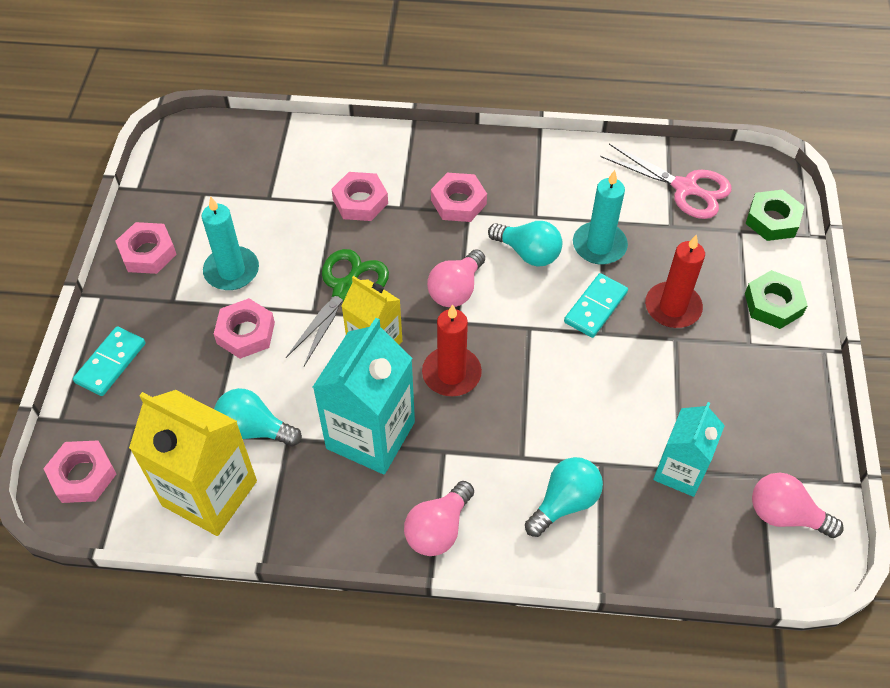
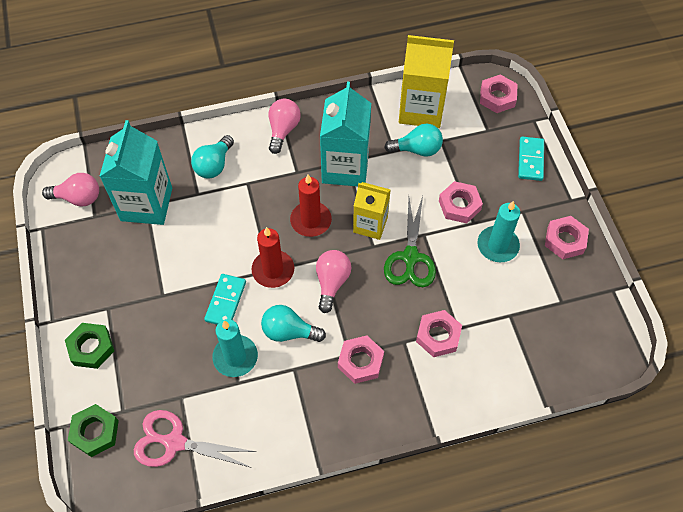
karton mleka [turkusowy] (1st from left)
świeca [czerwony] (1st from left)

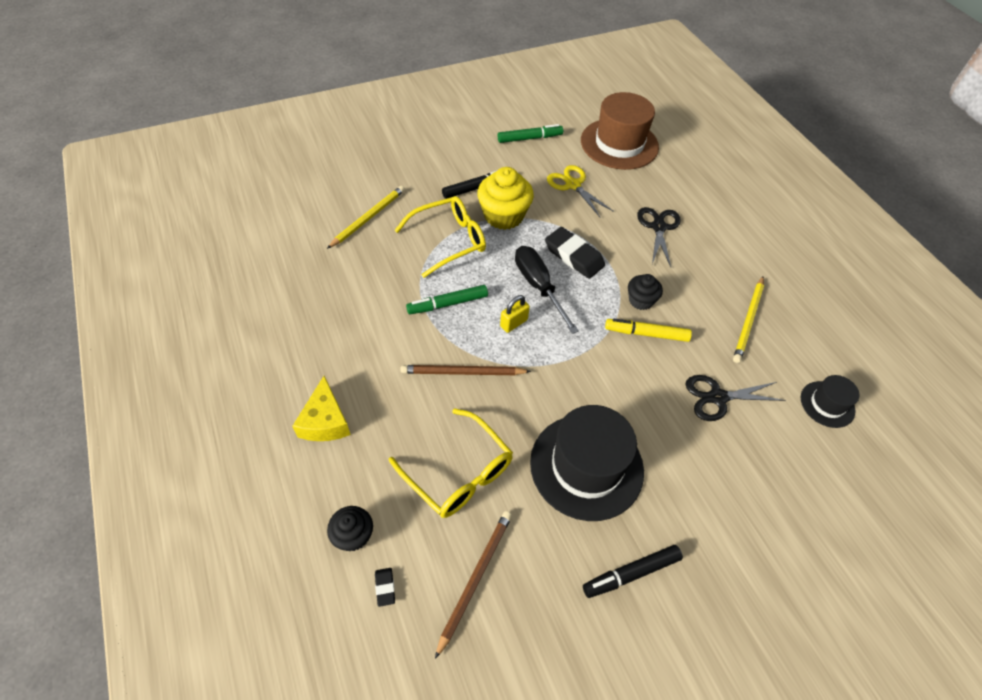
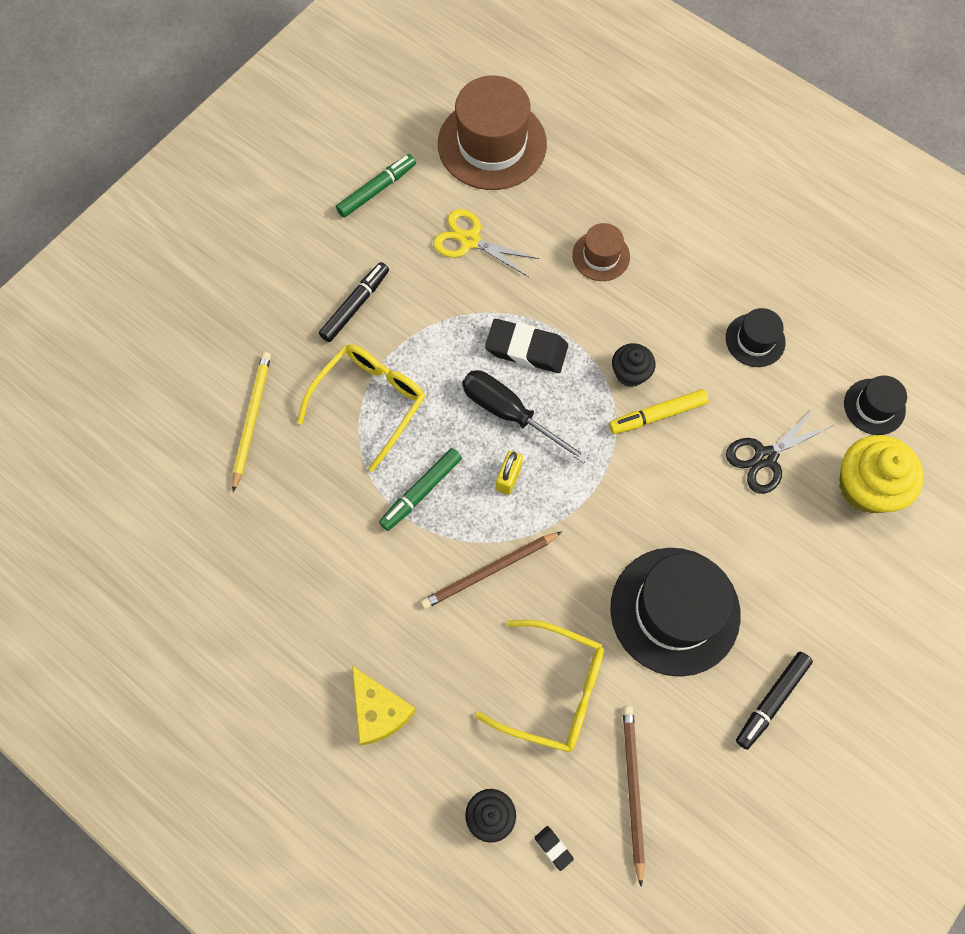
kapelusz [brązowy] (2nd from left)
kapelusz [czarny] (2nd from left)
muffinka [żółty]

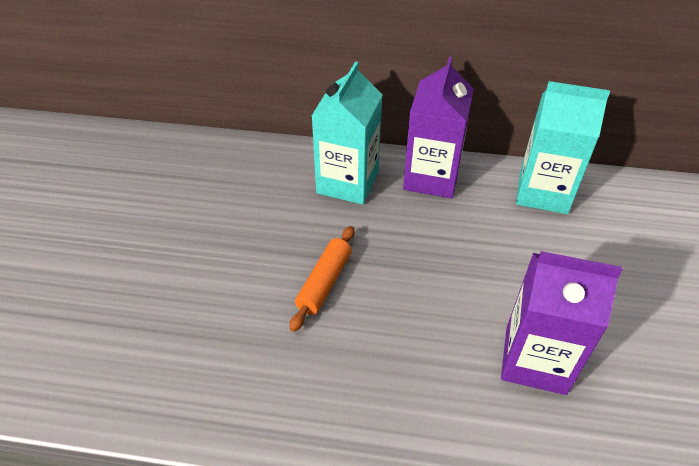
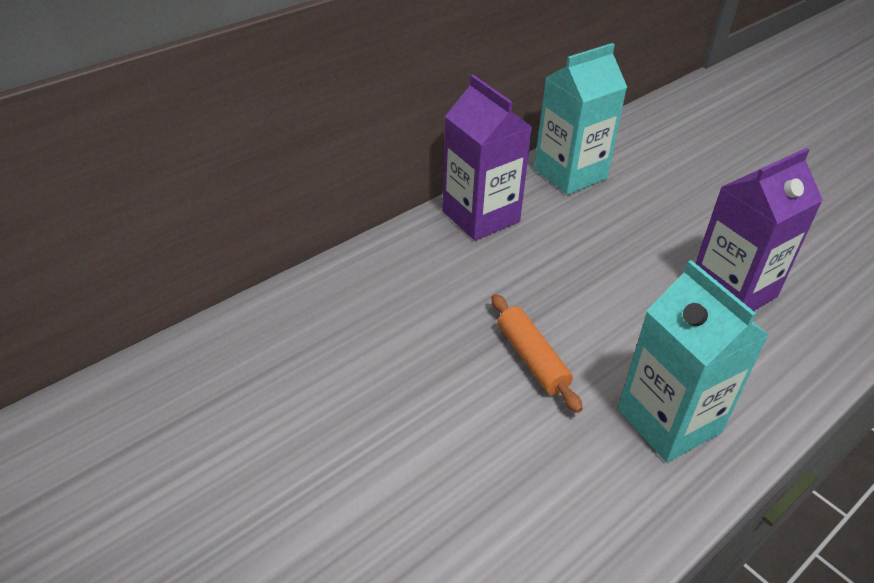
karton mleka [turkusowy] (2nd from left)

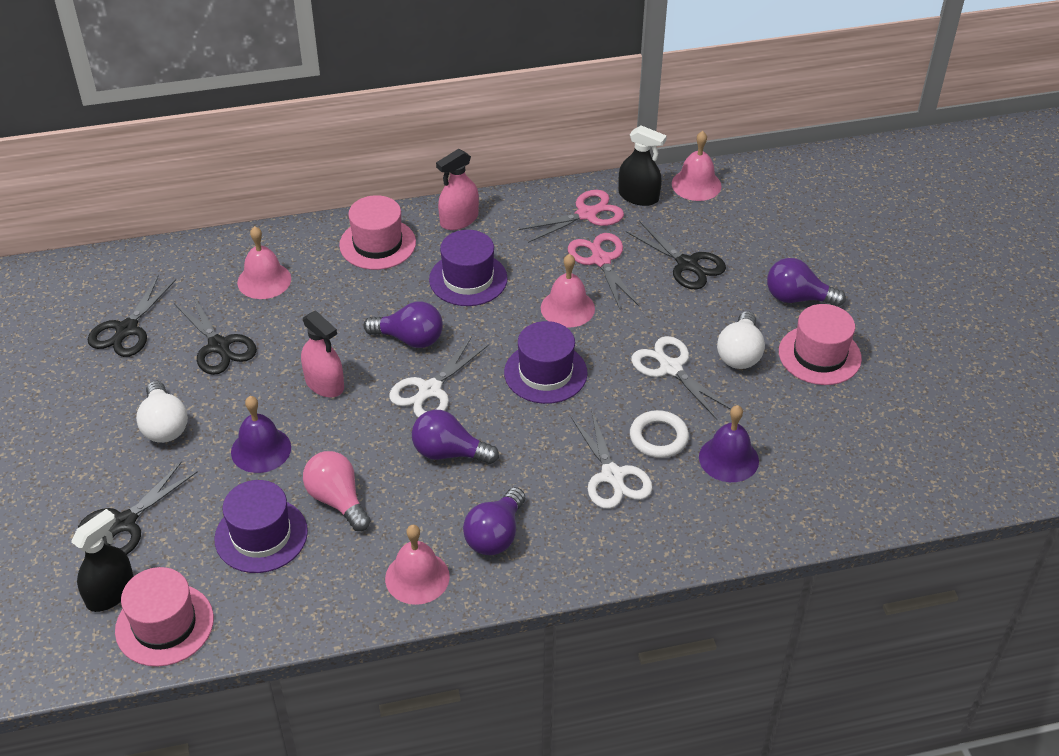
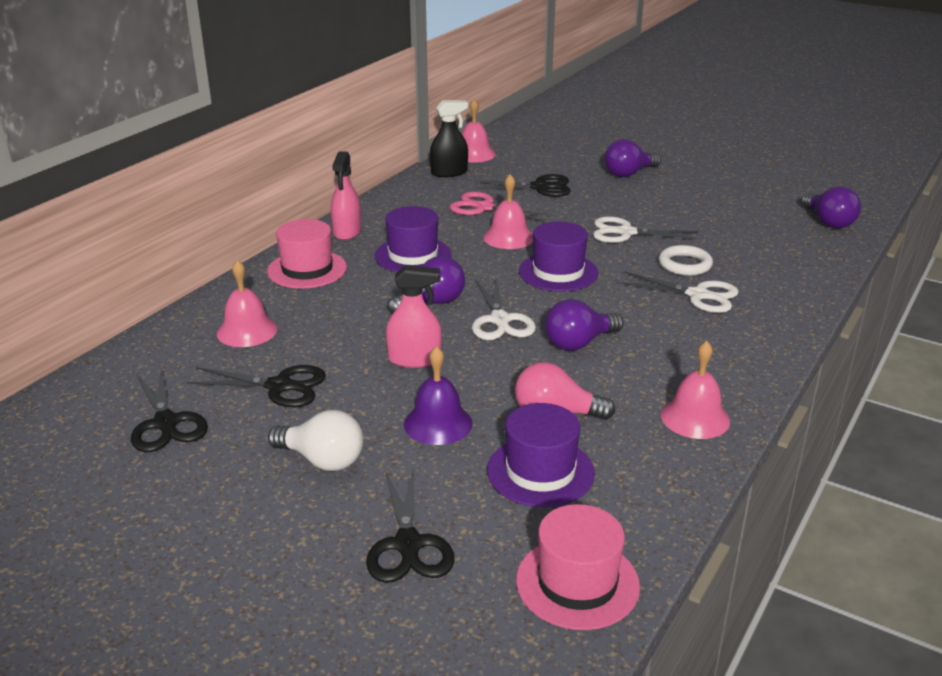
żarówka [fioletowy] (4th from left)
spryskiwacz [czarny] (1st from left in the first image)
nożyczki [różowy] (1st from left in the first image)
dzwonek [fioletowy] (2nd from left in the first image)
żarówka [biały] (2nd from left in the first image)
kapelusz [różowy] (3rd from left in the first image)

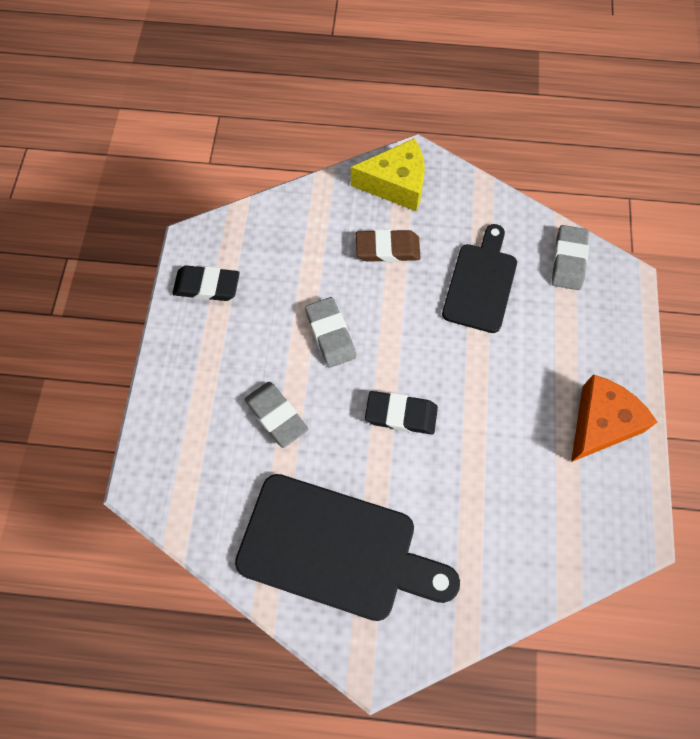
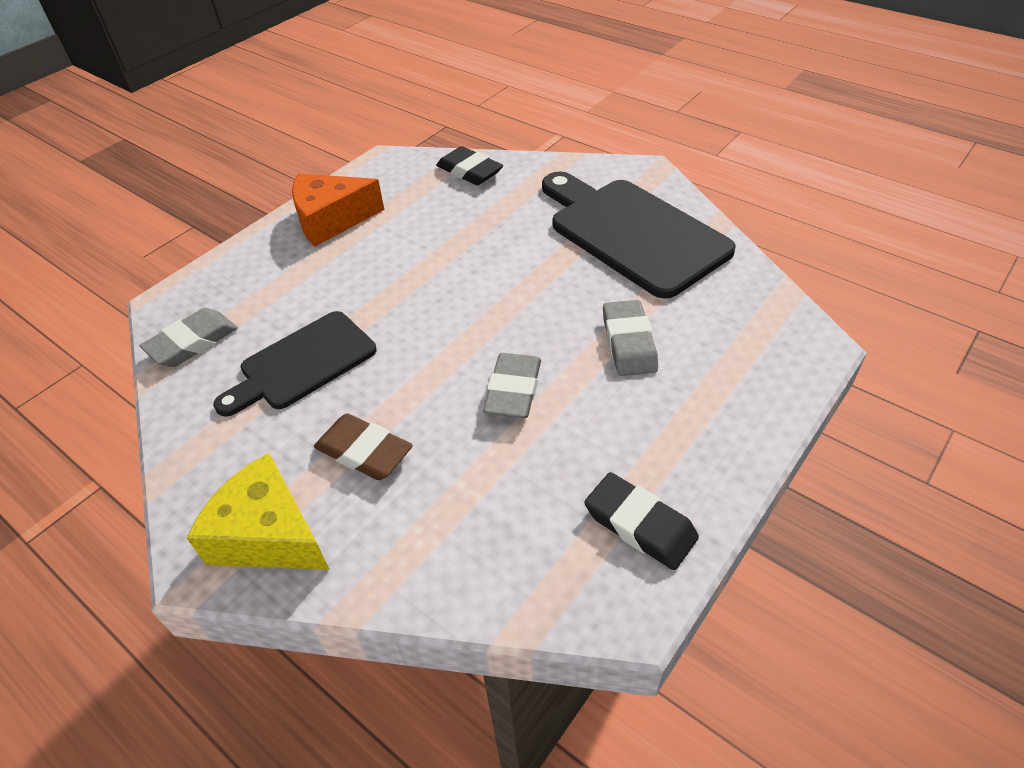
gumka do mazania [czarny] (1st from left)

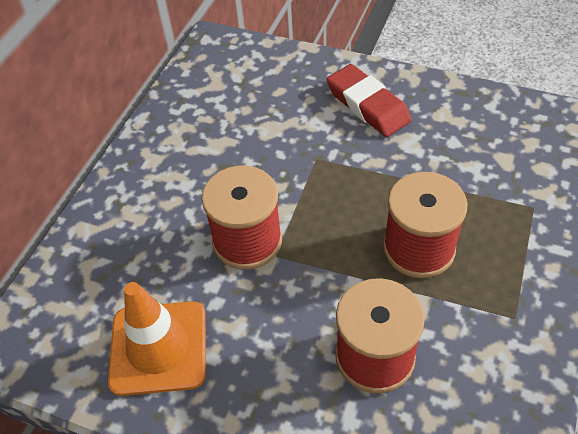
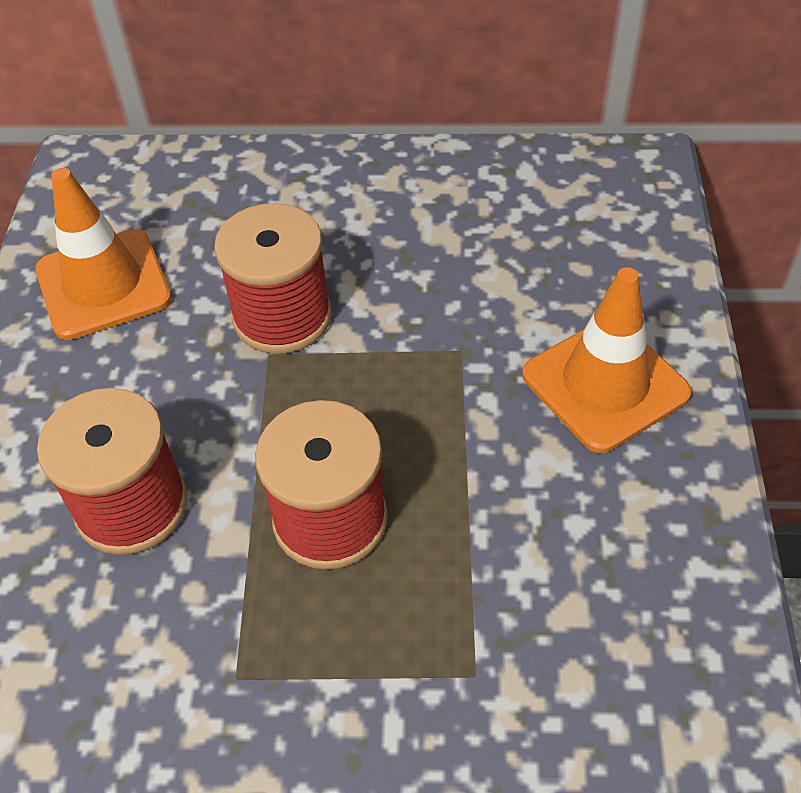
pachołek [pomarańczowy] (2nd from left)

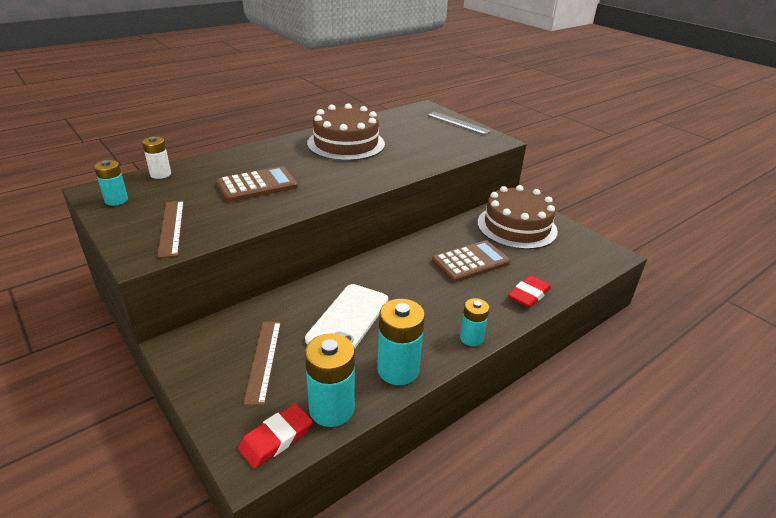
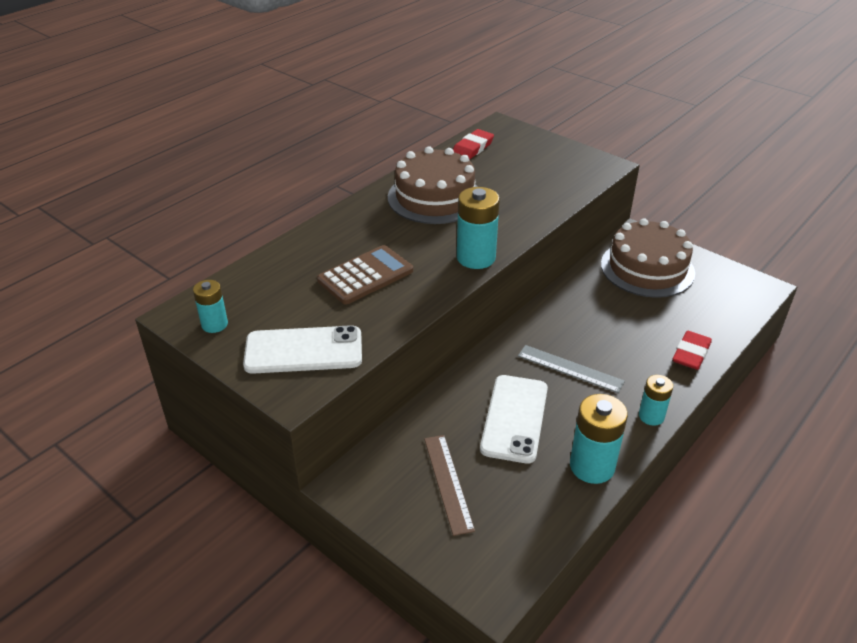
telefon [biały] (1st from left)
gumka do mazania [czerwony] (1st from left)
bateria [turkusowy] (2nd from left)
linijka [szary]
bateria [biały]
kalkulator [brązowy] (2nd from left in the first image)

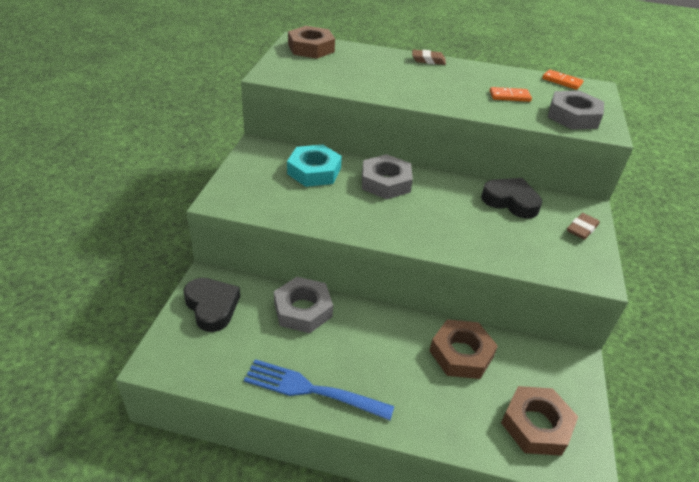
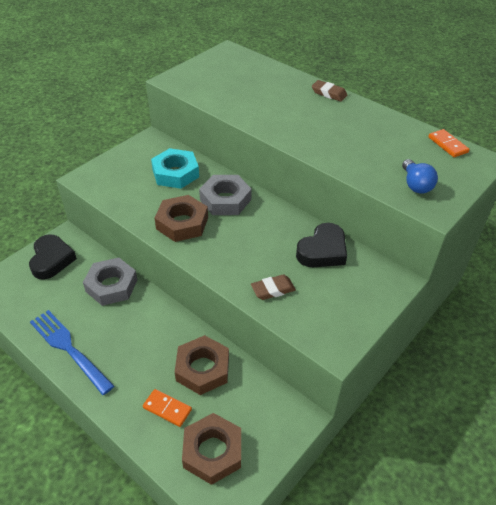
kostka domina [pomarańczowy] (1st from left)
nakrętka [brązowy] (1st from left)
gumka do mazania [brązowy] (1st from left)
serce [czarny] (2nd from left)
żarówka [niebieski]

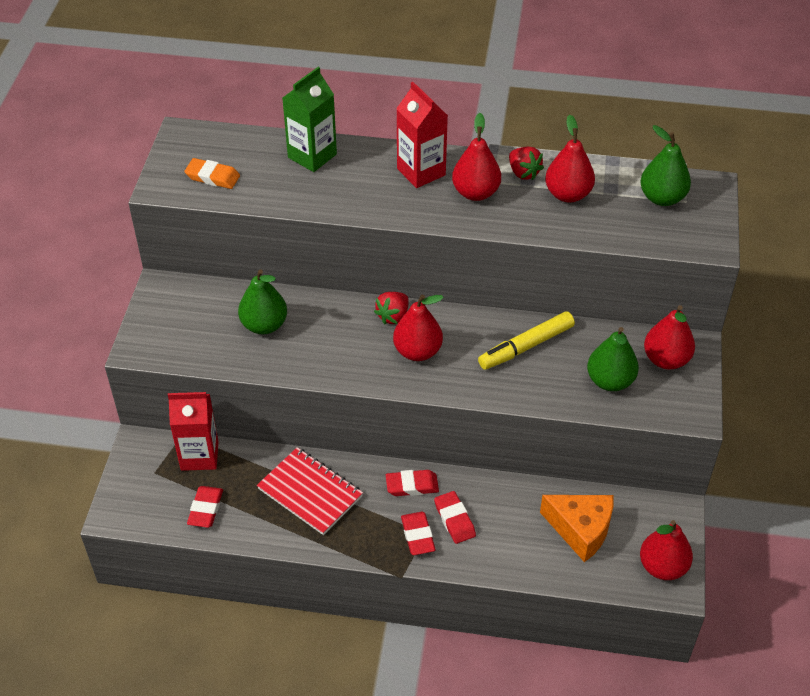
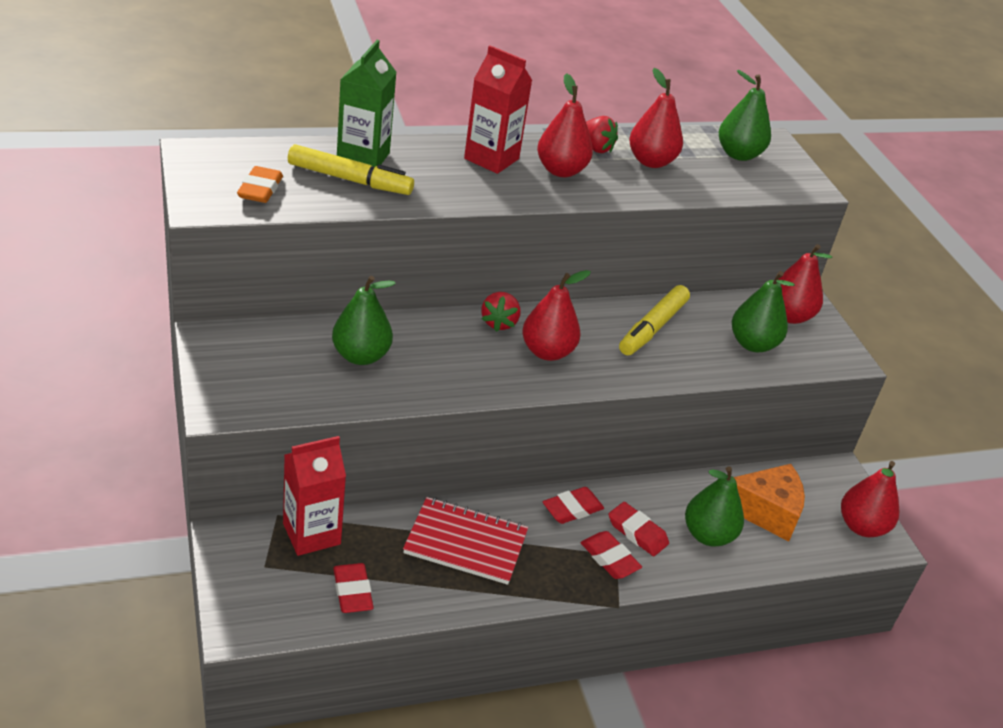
gumka do mazania [pomarańczowy]
flamaster [żółty] (1st from left)
gruszka [zielony] (2nd from left)

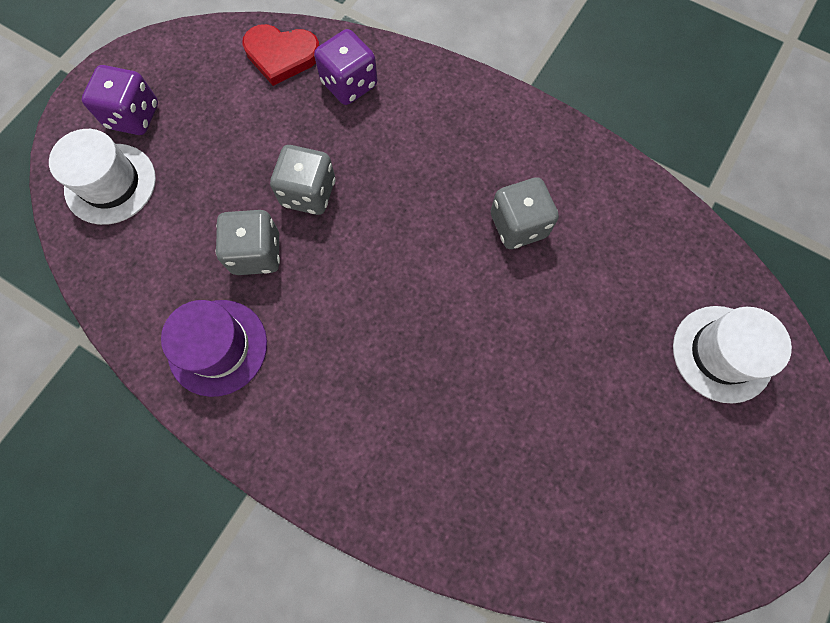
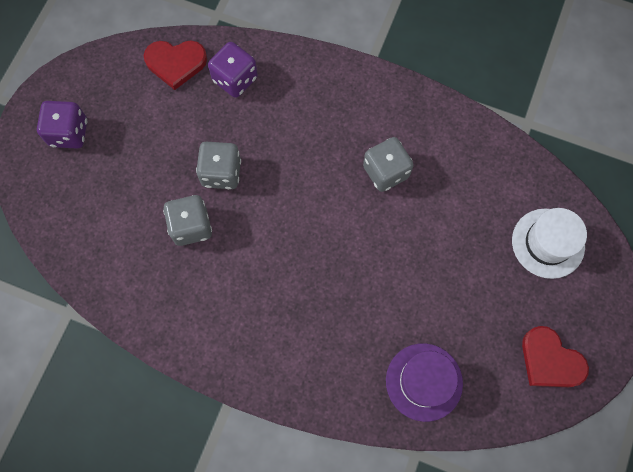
kapelusz [fioletowy]
serce [czerwony] (2nd from left)
kapelusz [biały] (1st from left in the first image)

